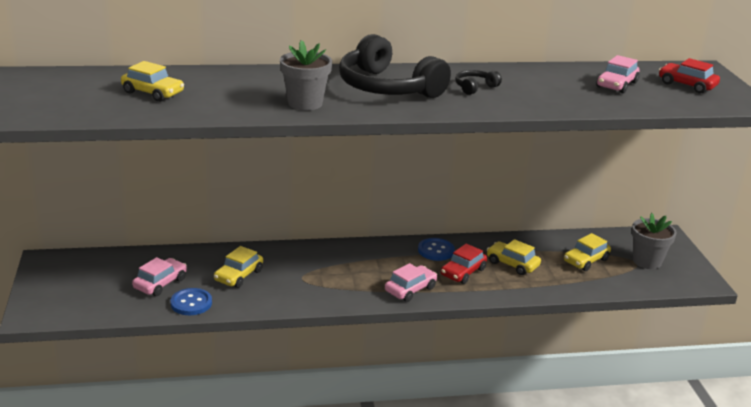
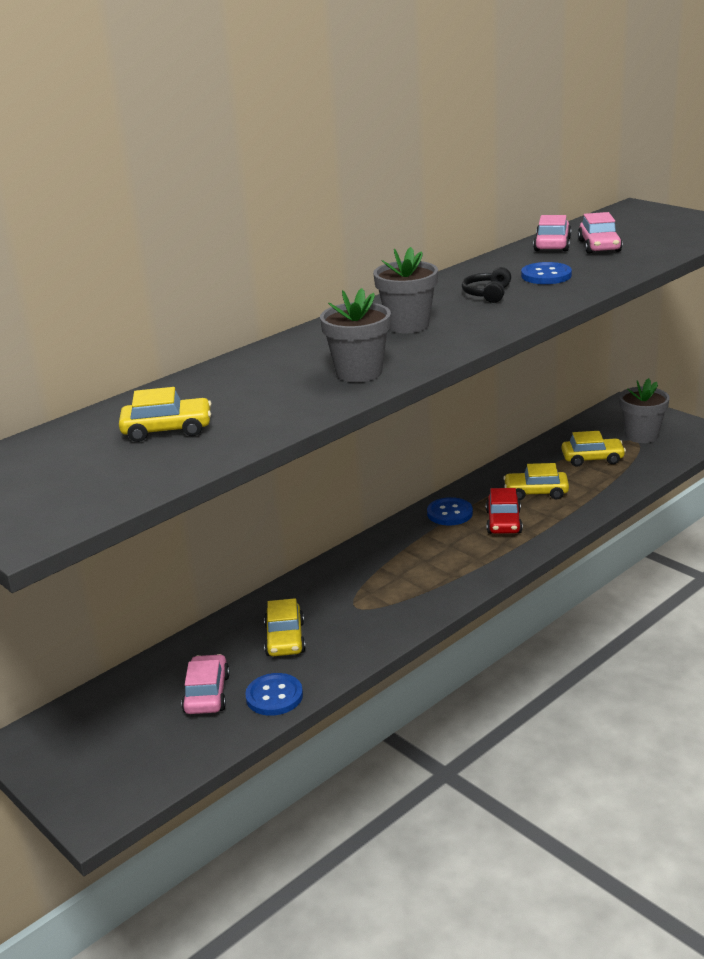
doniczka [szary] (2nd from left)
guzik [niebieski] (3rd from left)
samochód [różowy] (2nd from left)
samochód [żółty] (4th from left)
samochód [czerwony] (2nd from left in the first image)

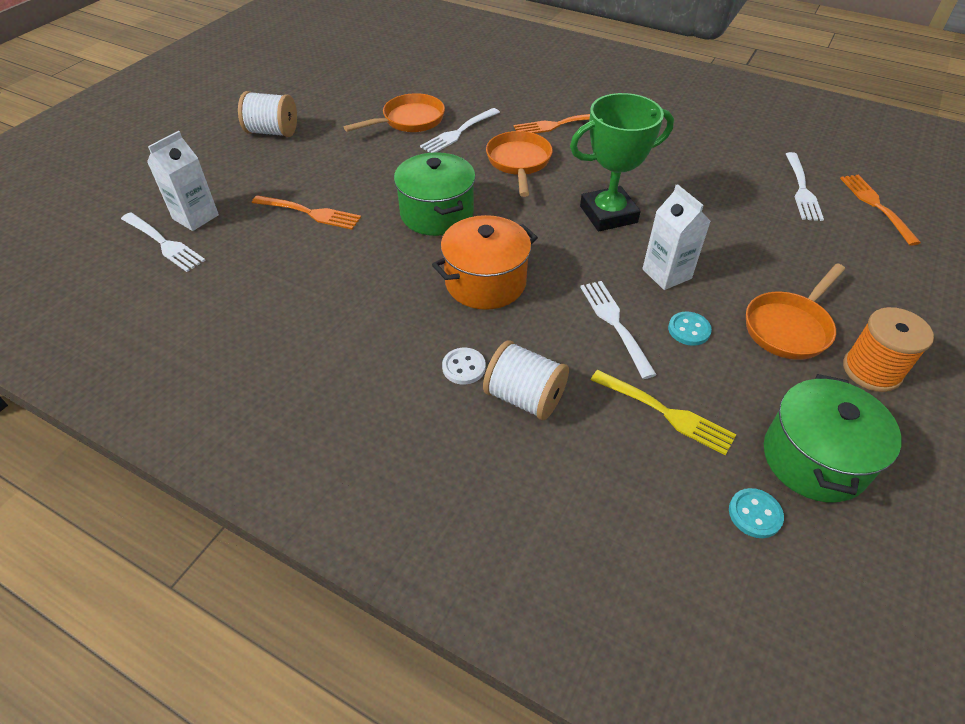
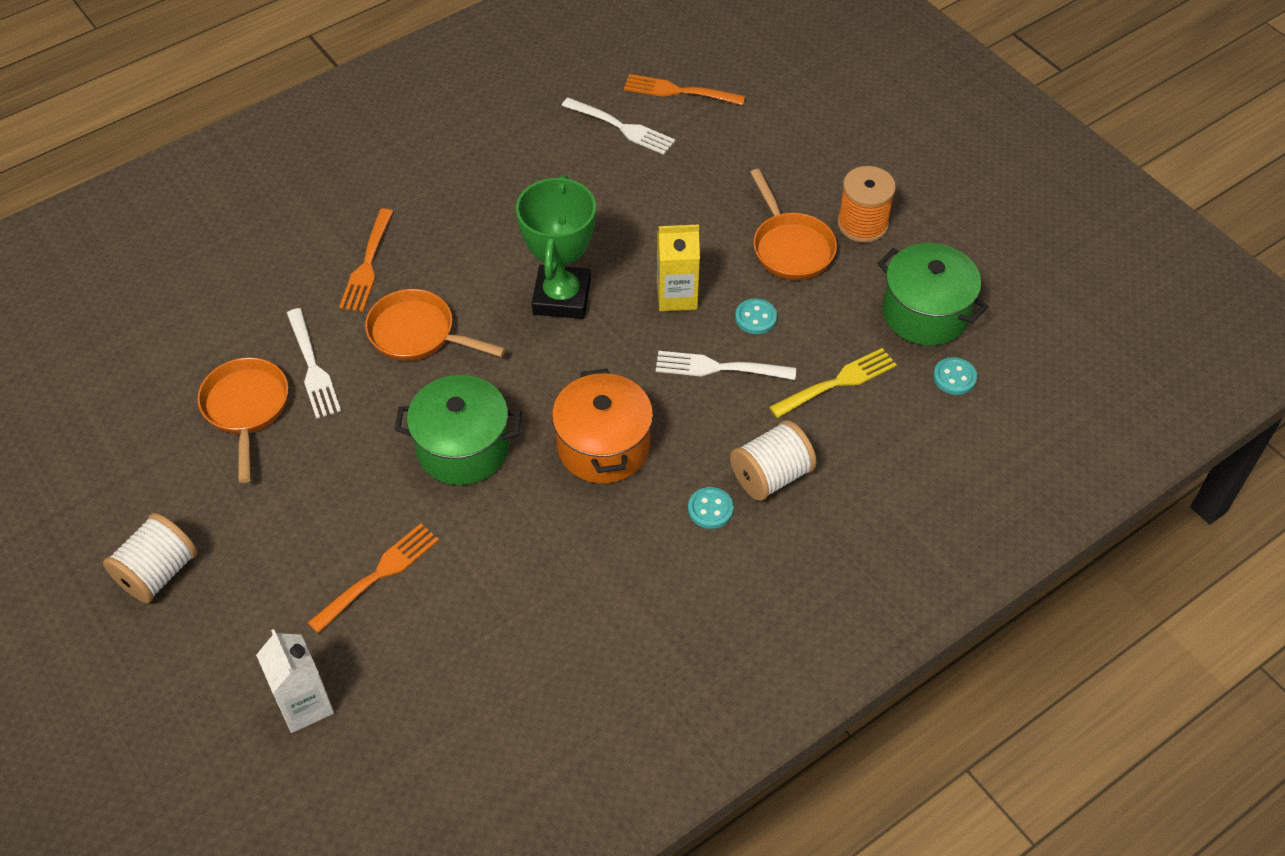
karton mleka [żółty]
guzik [turkusowy] (1st from left)
widelec [biały] (1st from left in the first image)

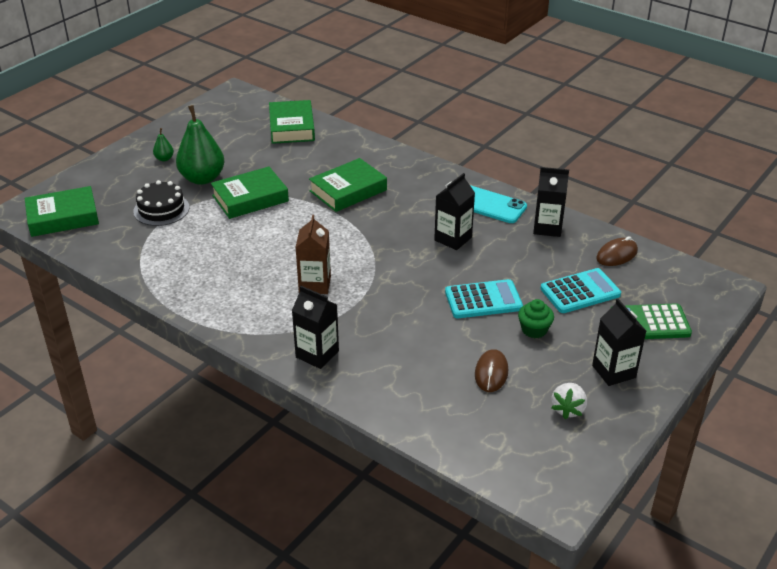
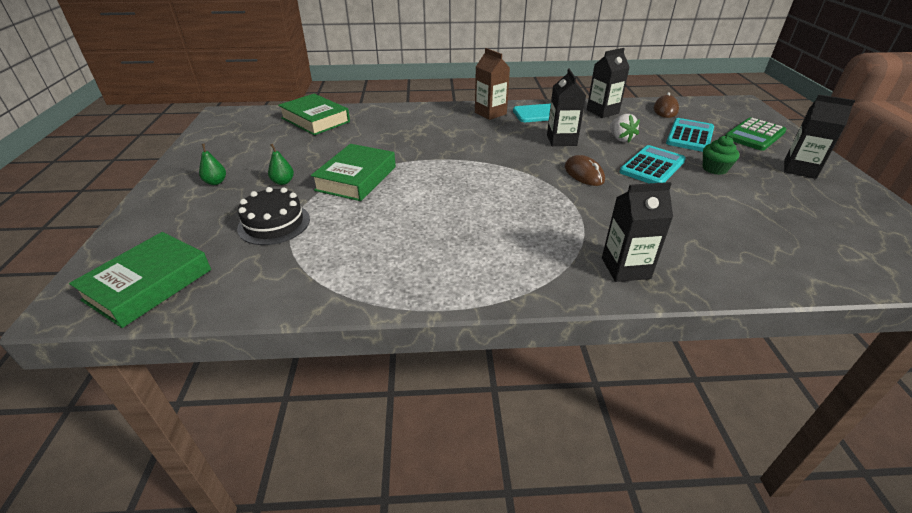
gruszka [zielony] (2nd from left)
karton mleka [brązowy]
myszka [brązowy] (1st from left)
truskawka [biały]
książka [zielony] (4th from left in the first image)

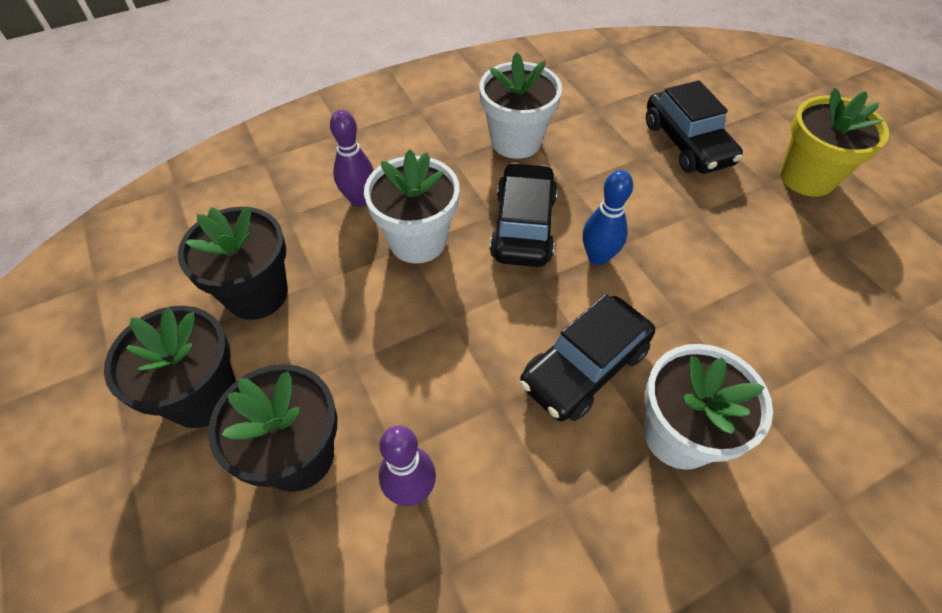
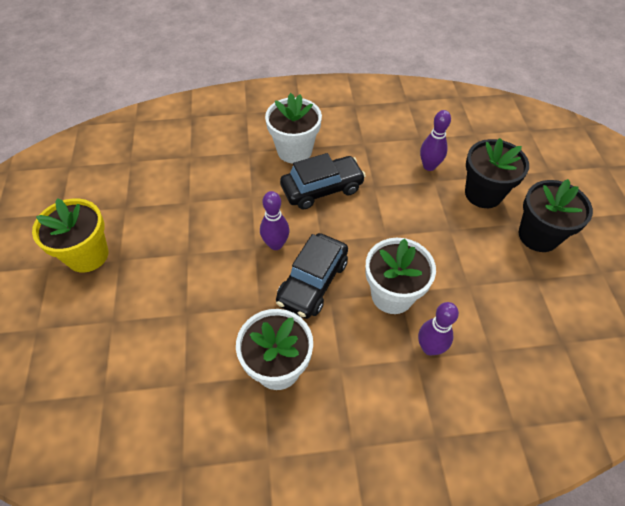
kręgiel [fioletowy] (1st from left)
doniczka [czarny] (2nd from left in the first image)
samochód [czarny] (3rd from left in the first image)

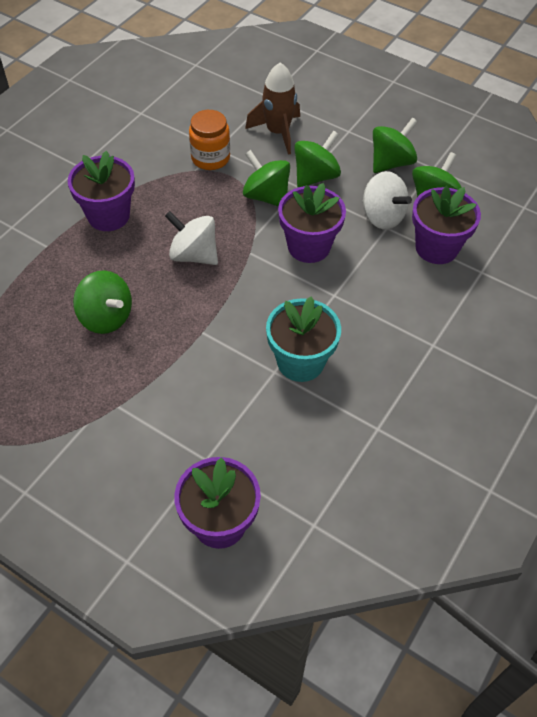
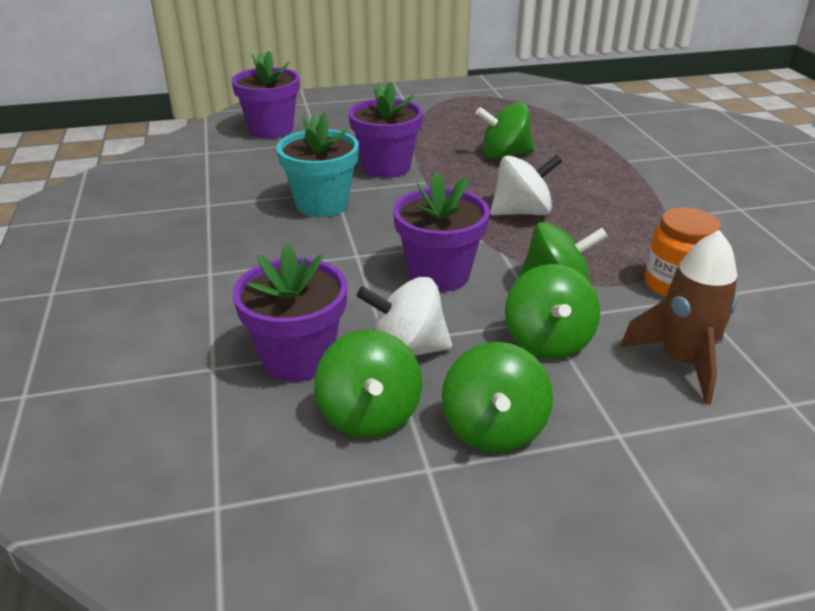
doniczka [fioletowy] (3rd from left)

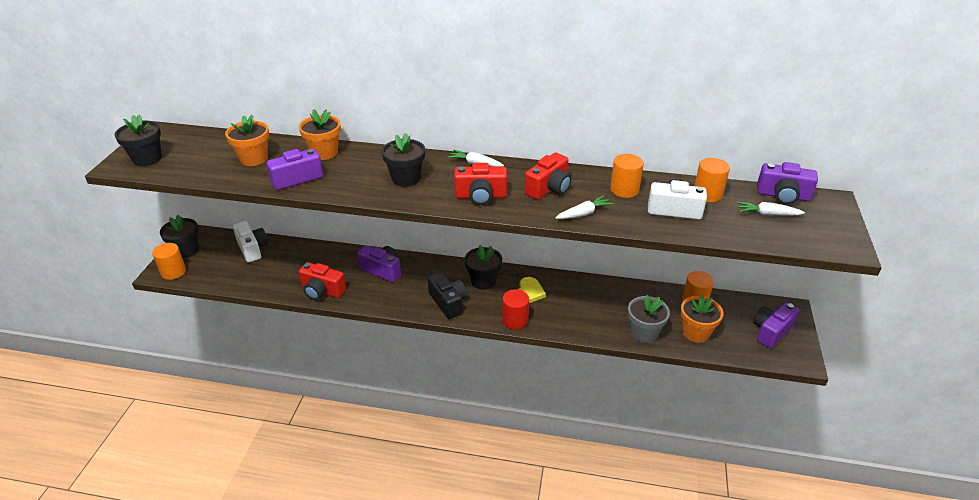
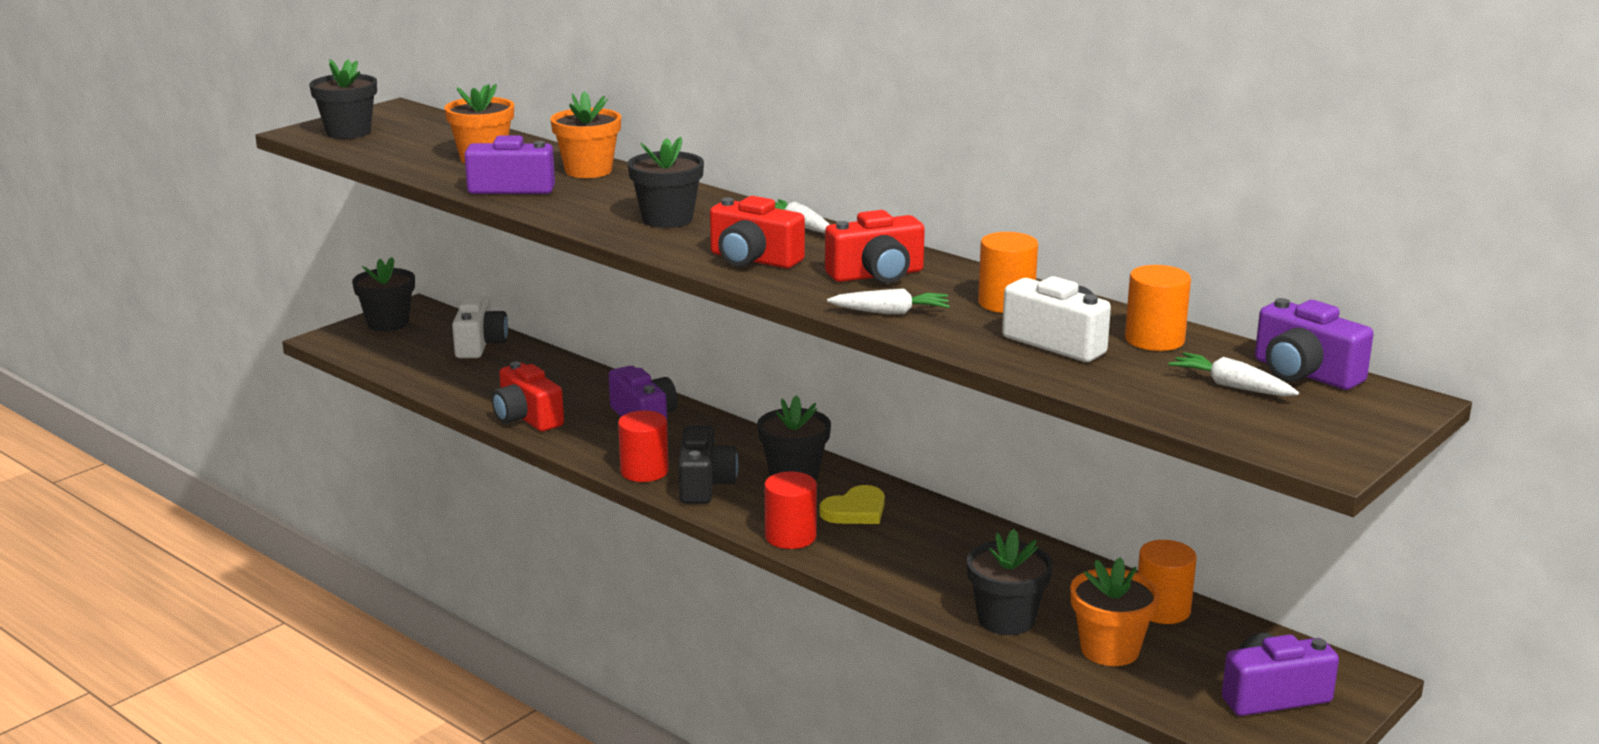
walec [czerwony] (1st from left)
doniczka [czarny] (5th from left)
walec [pomarańczowy] (1st from left in the first image)

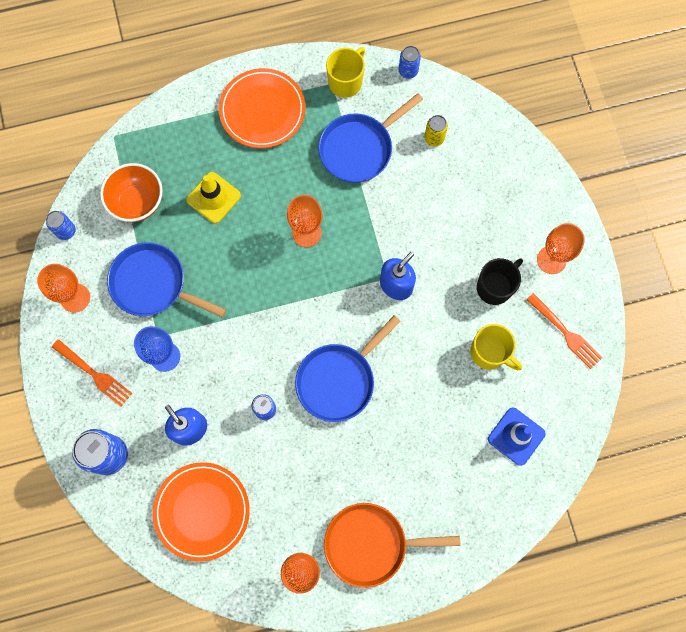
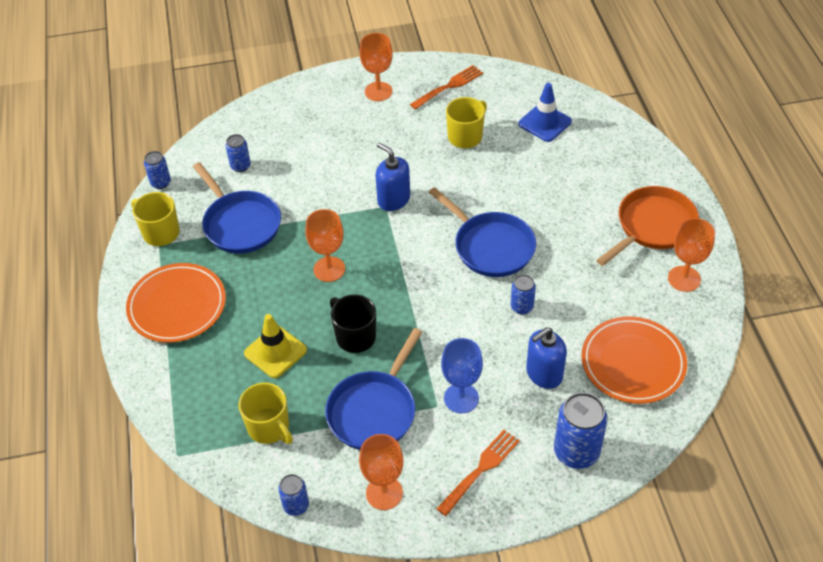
puszka [niebieski] (2nd from left)
kubek [żółty] (2nd from left)
kubek [czarny]
patelnia [pomarańczowy]

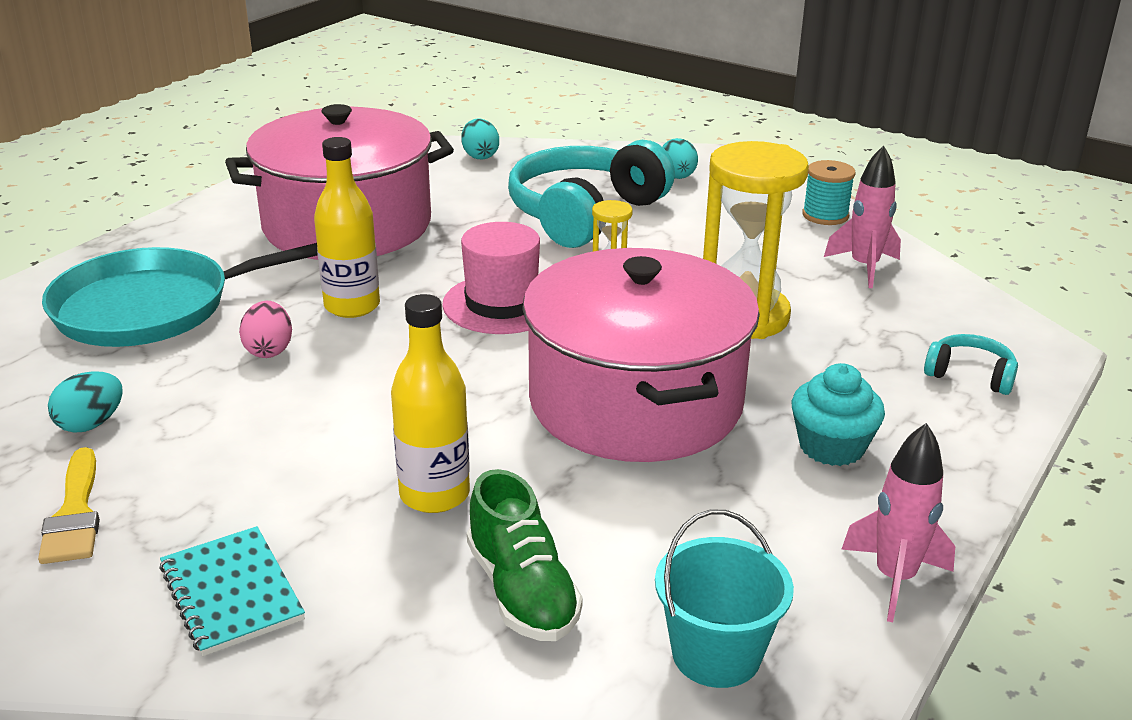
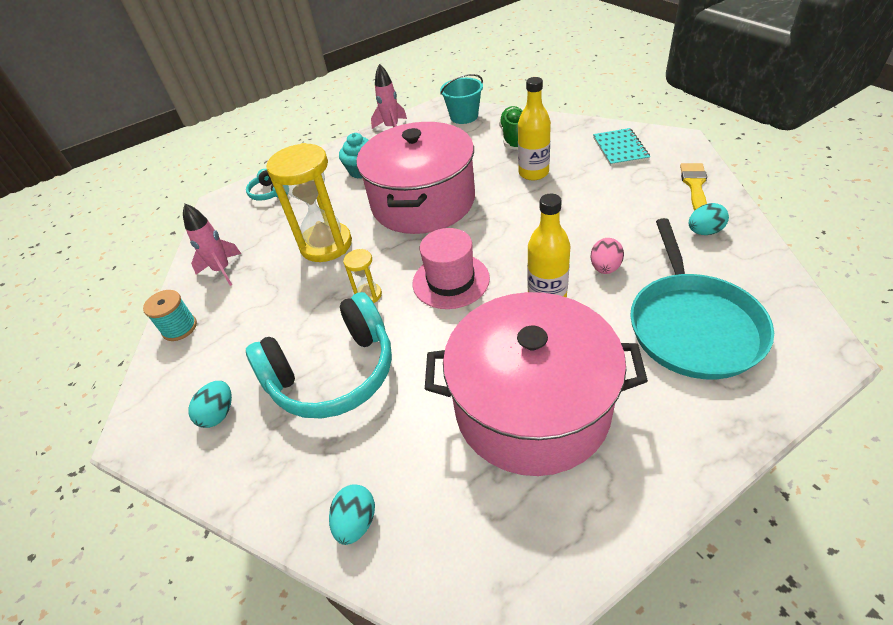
patelnia [turkusowy]

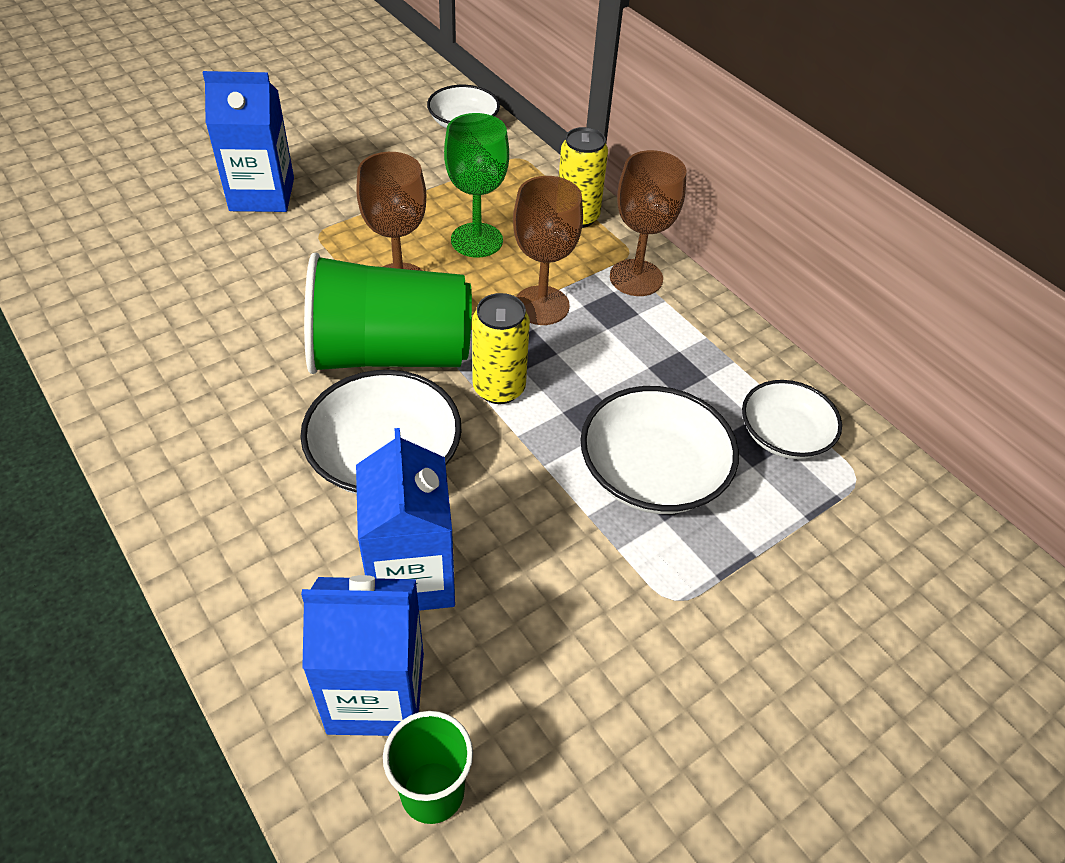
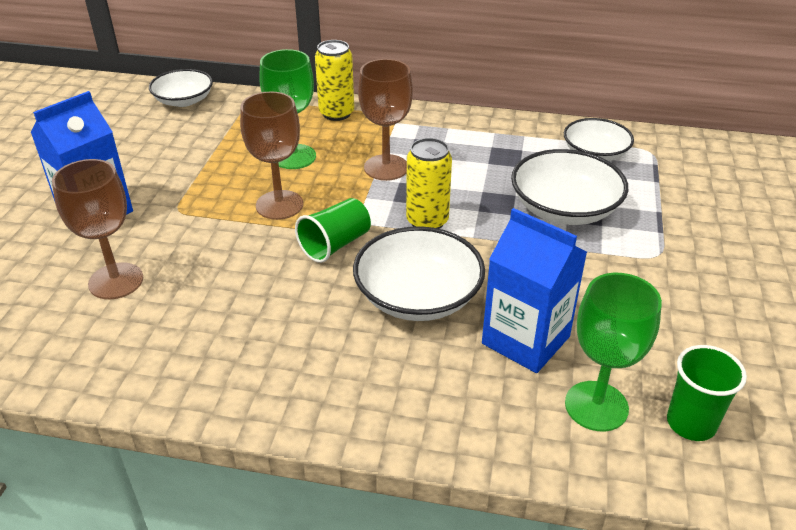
kielich [brązowy] (1st from left)
szklanka [zielony] (1st from left)
kielich [zielony] (2nd from left)

